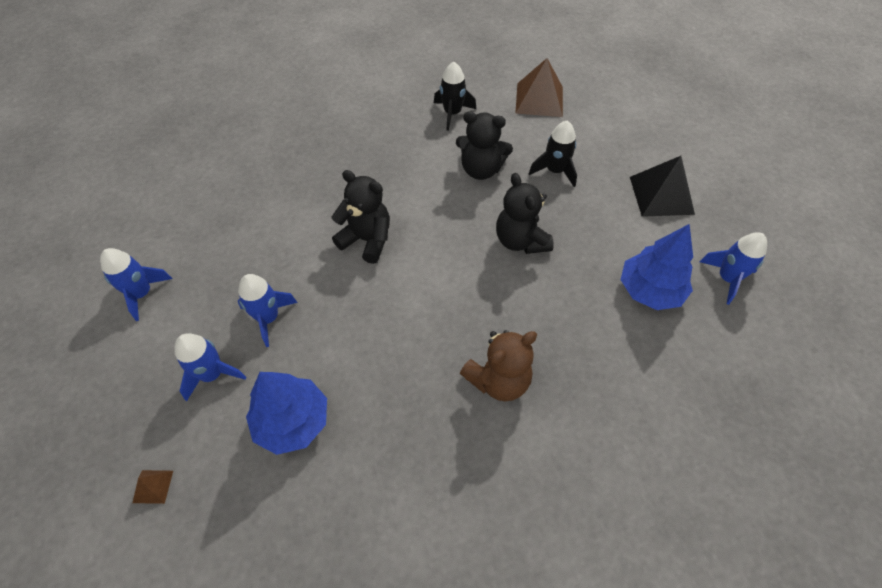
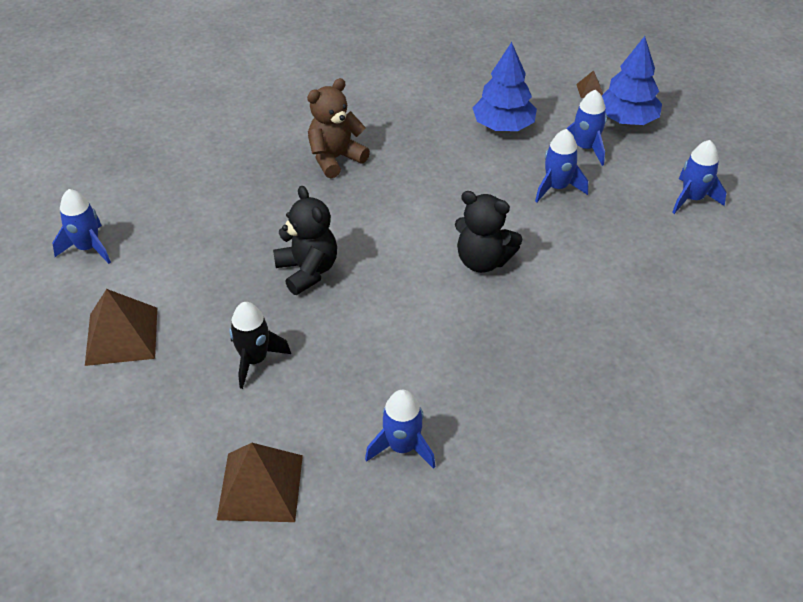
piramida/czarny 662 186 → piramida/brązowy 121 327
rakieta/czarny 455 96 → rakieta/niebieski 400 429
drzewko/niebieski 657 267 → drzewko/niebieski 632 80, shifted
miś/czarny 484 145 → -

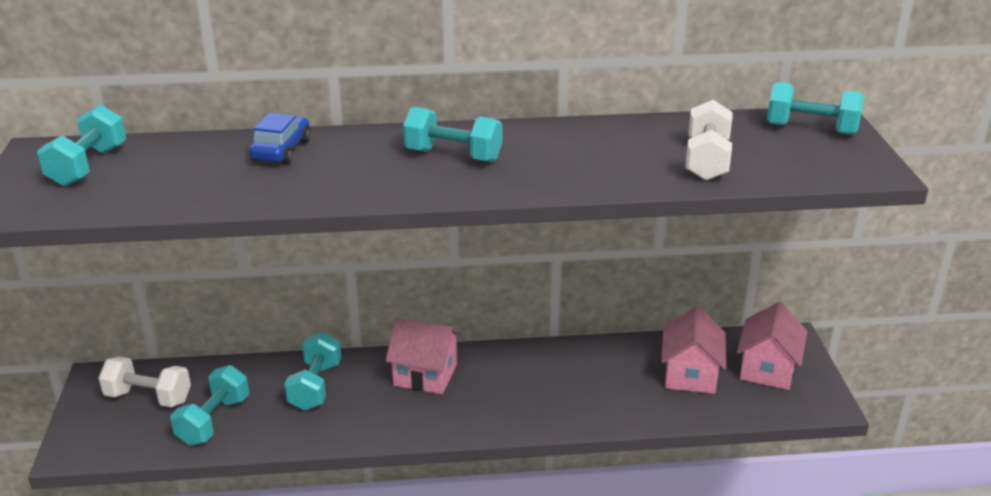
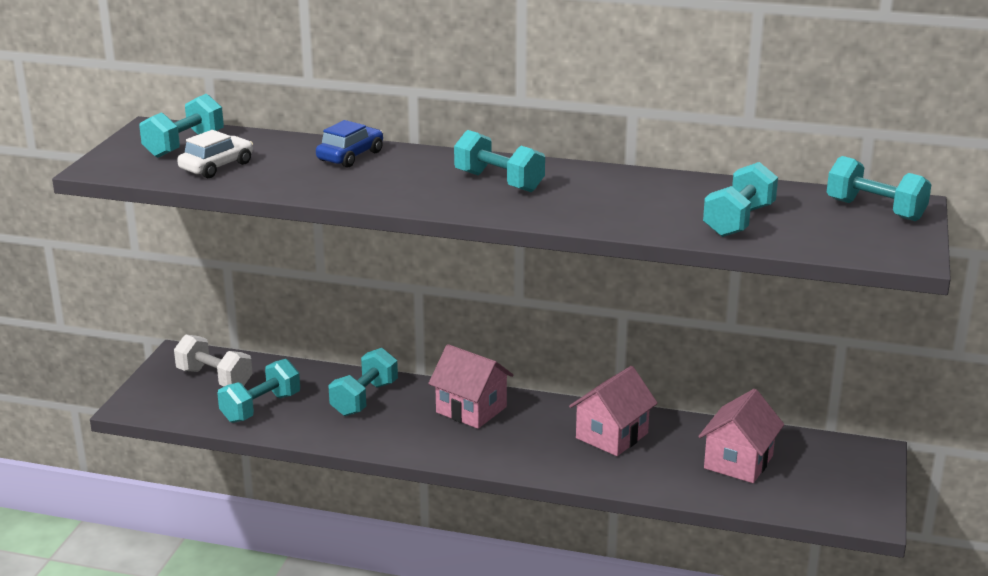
- → samochód/biały 215 154
domek/różowy 772 346 → domek/różowy 613 411, shifted
hantel/biały 709 140 → hantel/turkusowy 740 199

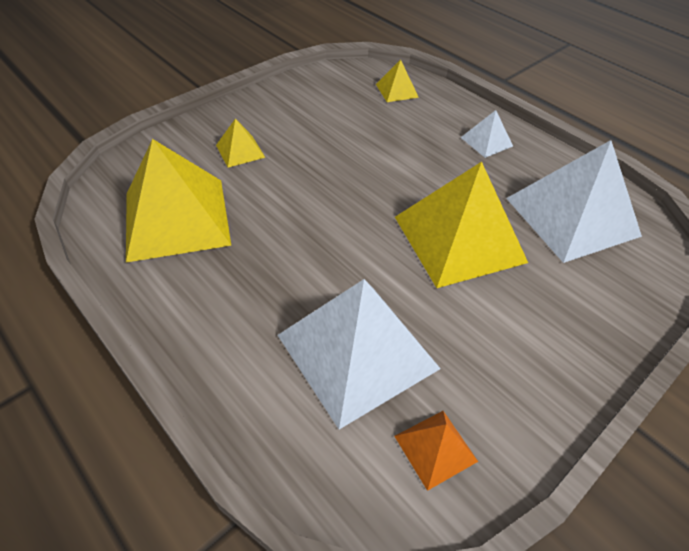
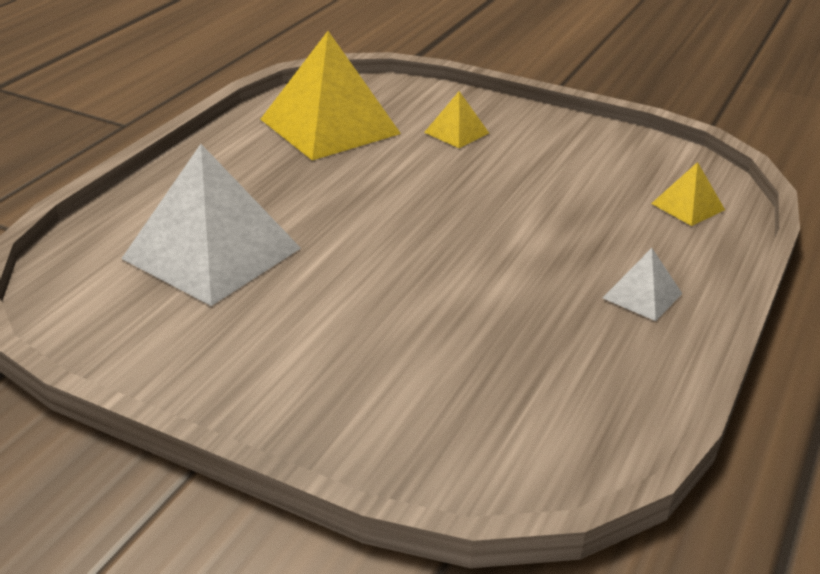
piramida/pomarańczowy 436 451 → -
piramida/żółty 461 225 → -
piramida/biały 574 201 → -

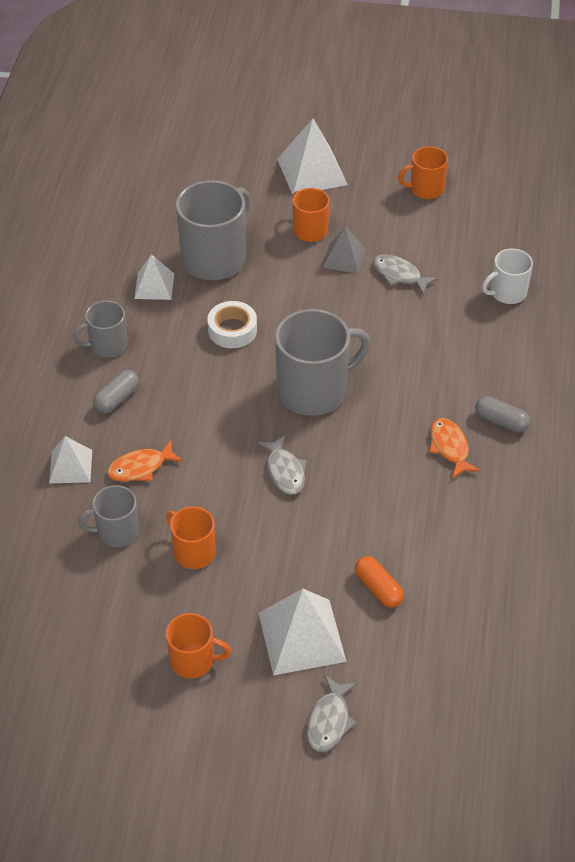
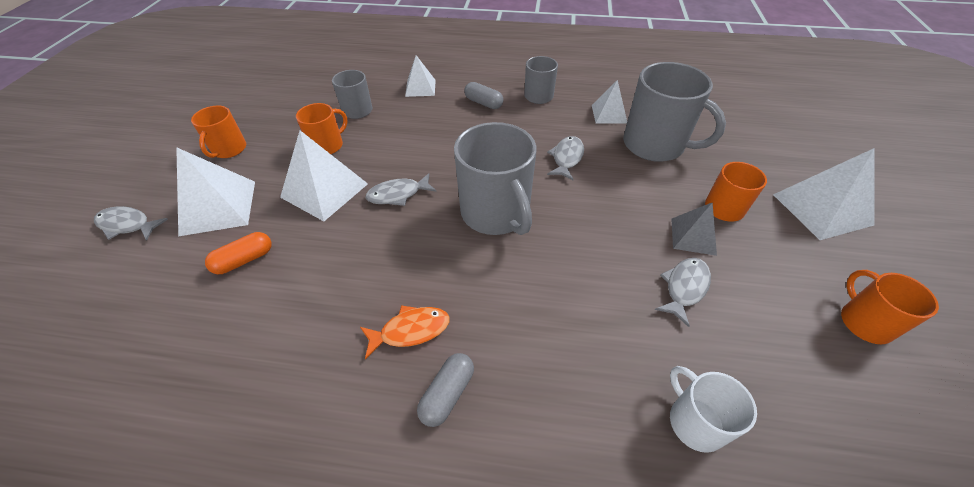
- → piramida/biały 324 175
taśma klejąca/biały 232 324 → ryba/szary 565 158
ryba/pomarańczowy 145 460 → -

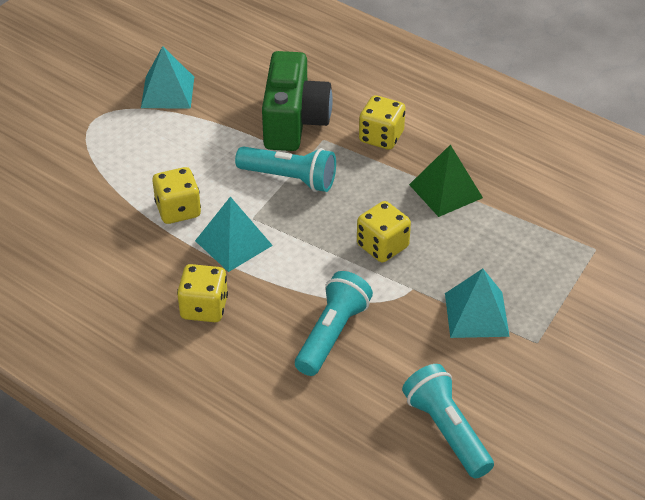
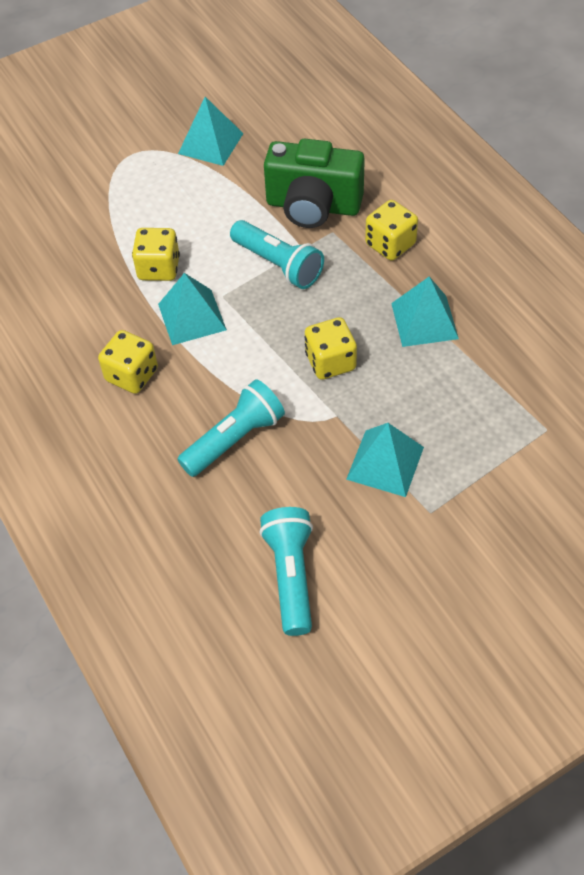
aparat fotograficzny/zielony 297 101 → aparat fotograficzny/zielony 314 183, 75 degrees clockwise
piramida/zielony 446 181 → piramida/turkusowy 425 312

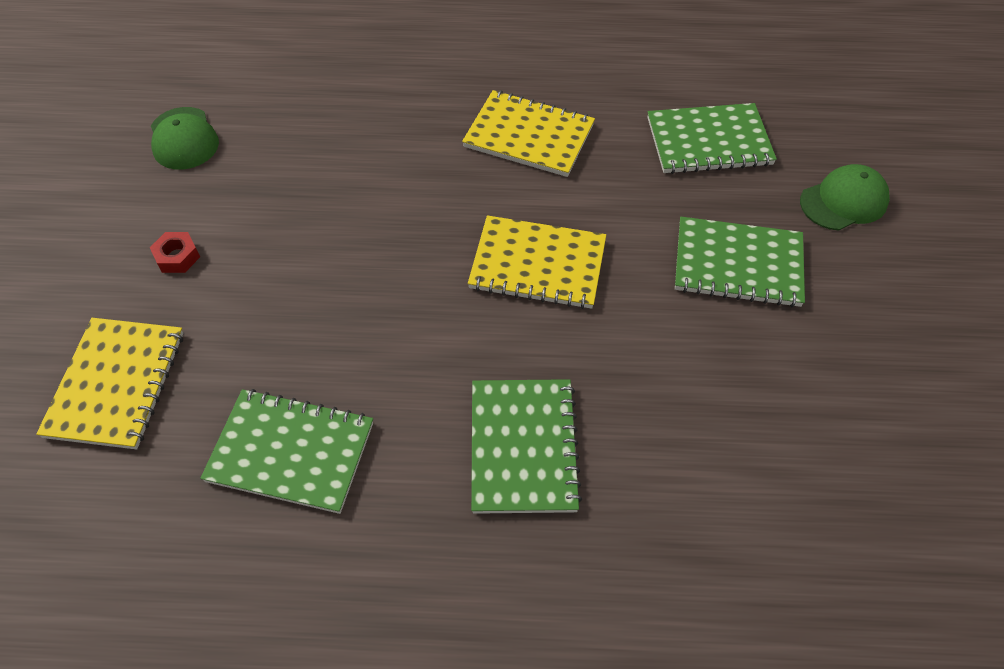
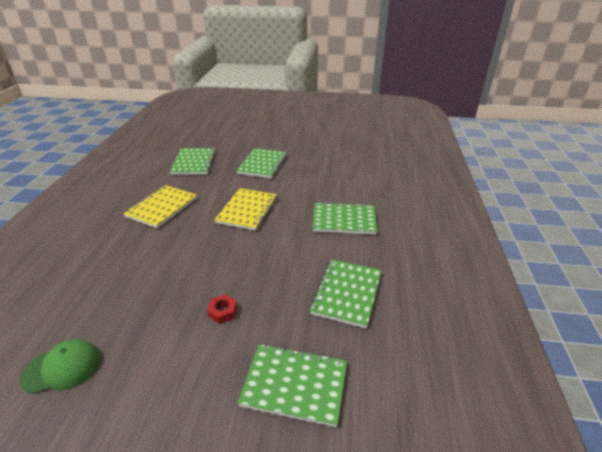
nakrętka/czerwony 175 252 → nakrętka/czerwony 222 309, shifted
zeszyt/żółty 109 383 → zeszyt/zielony 292 385
czapka/zielony 845 197 → -

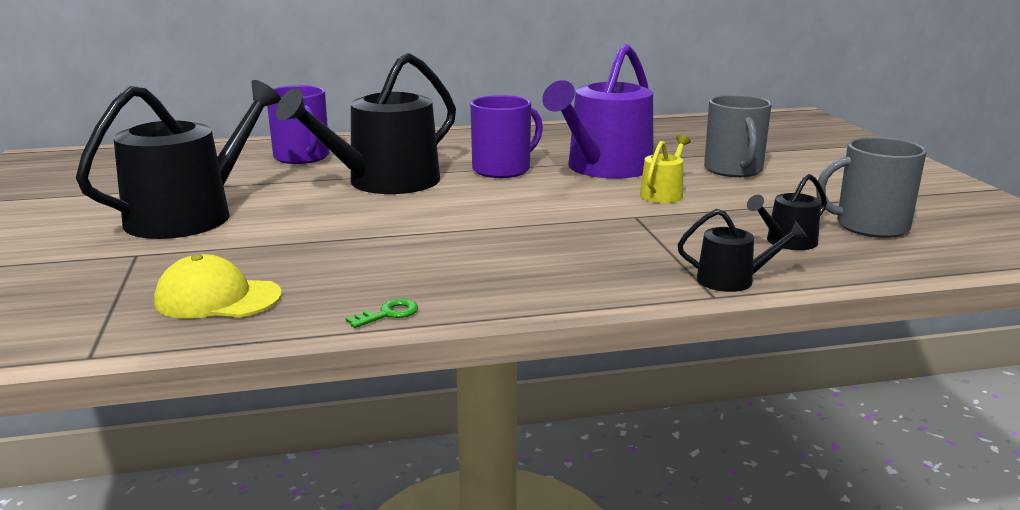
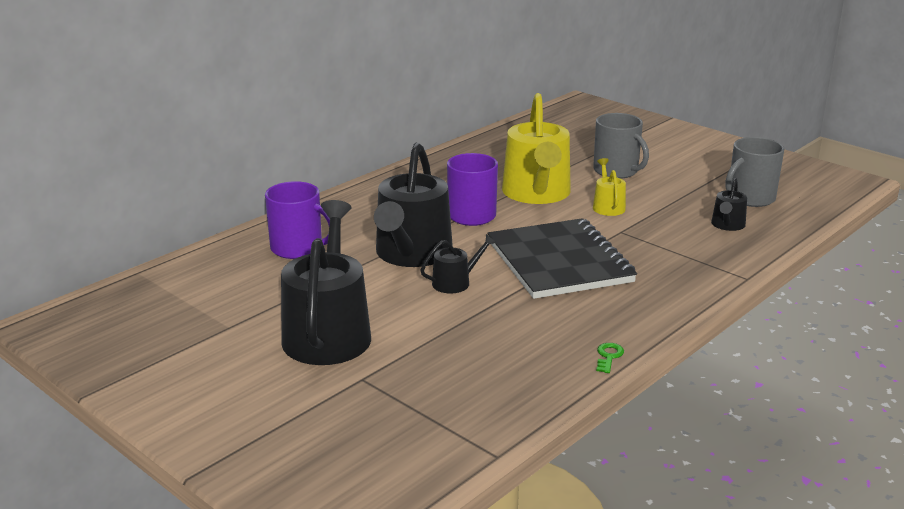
konewka/czarny 742 250 → konewka/czarny 458 264, shifted
- → zeszyt/czarny 562 258
konewka/fioletowy 598 111 → konewka/żółty 536 148
czapka/żółty 218 286 → -

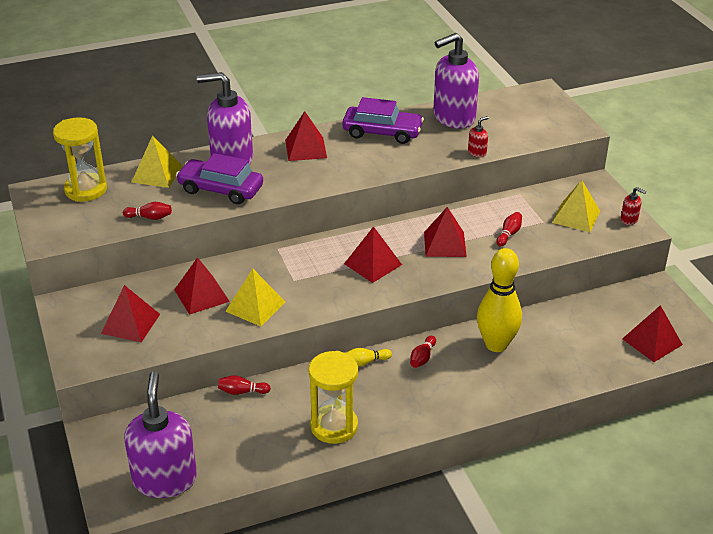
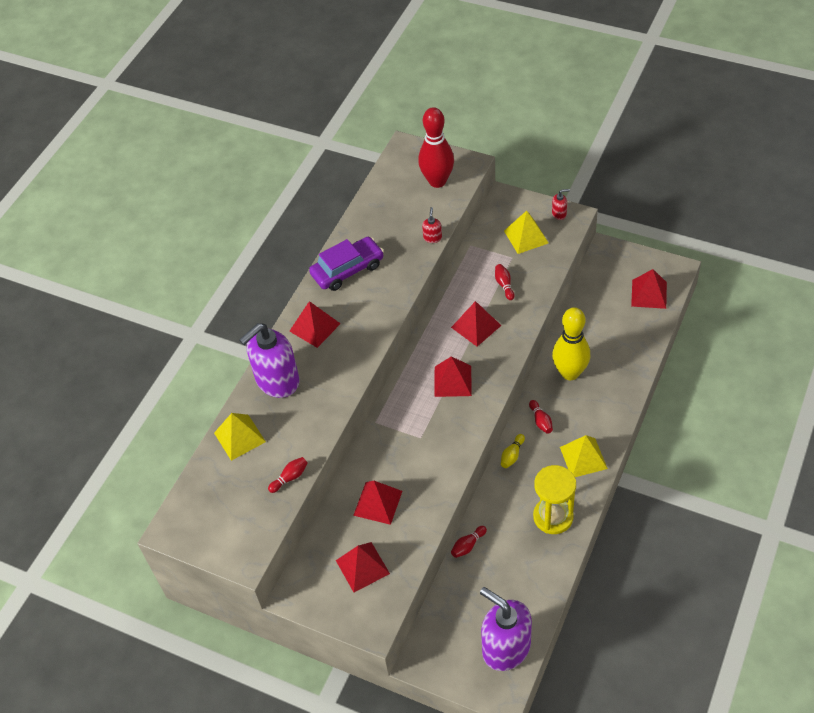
- → kręgiel/czerwony 436 147
piramida/żółty 255 297 → piramida/żółty 584 456, shifted
klepsydra/żółty 80 159 → -
samochód/fioletowy 219 178 → -
dozownik mydła/fioletowy 456 81 → -

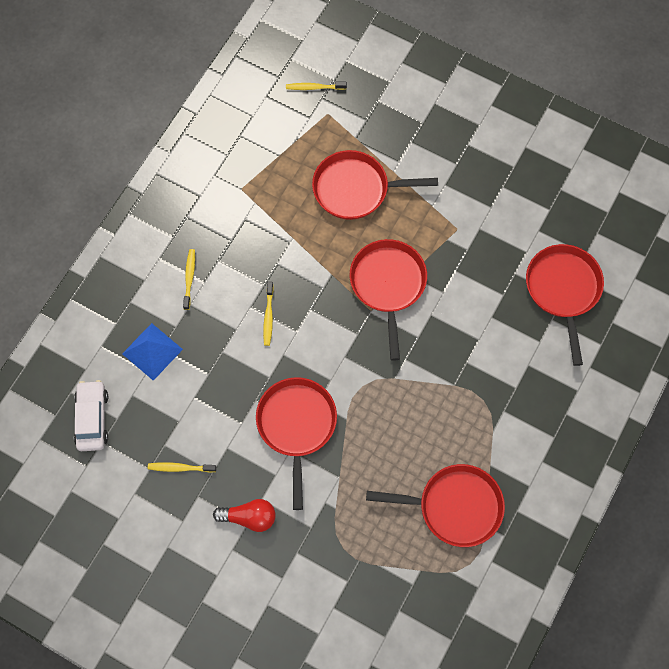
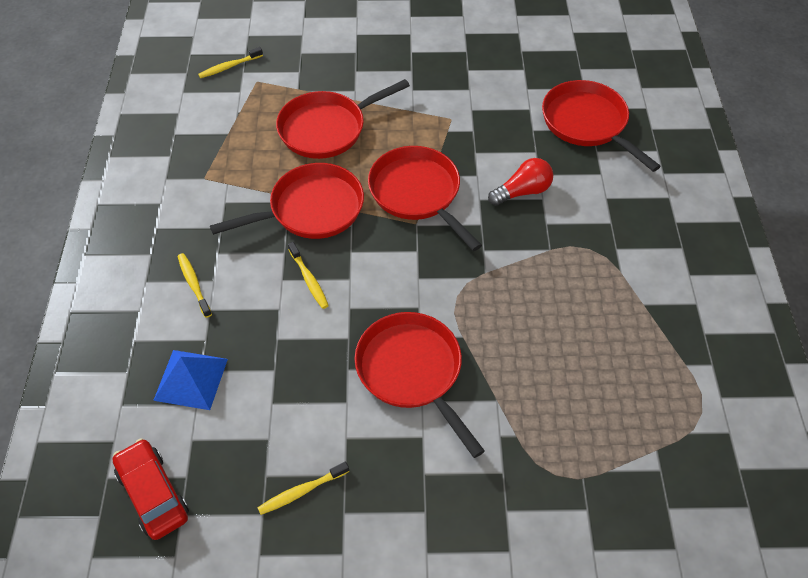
samochód/biały 91 415 → samochód/czerwony 150 489
patelnia/czerwony 435 505 → patelnia/czerwony 287 201, shifted
żarówka/czerwony 244 515 → żarówka/czerwony 520 182, shifted

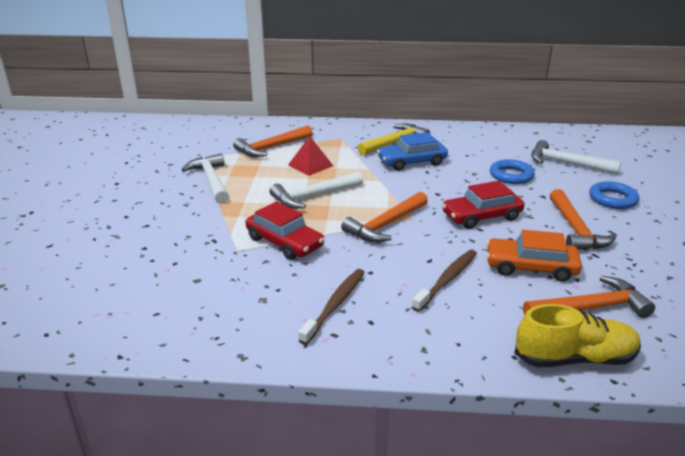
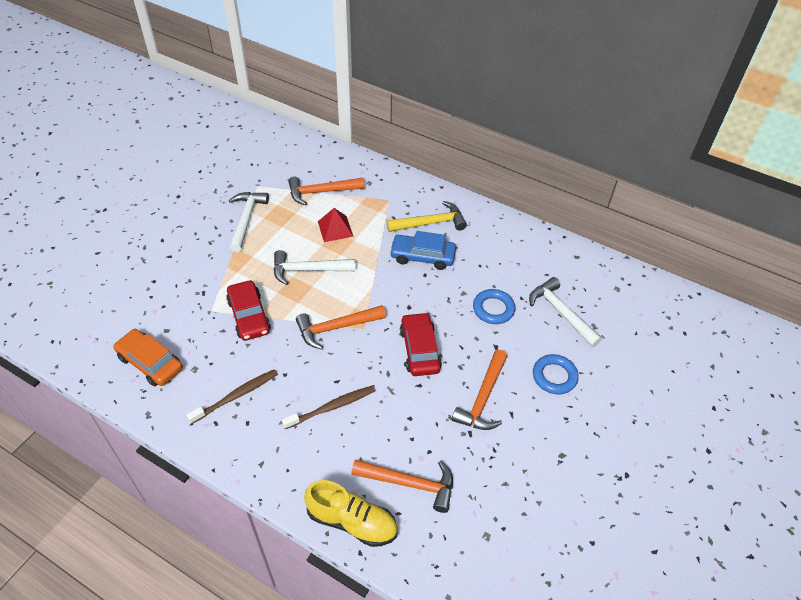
samochód/pomarańczowy 534 256 → samochód/pomarańczowy 148 357, shifted
samochód/czerwony 483 205 → samochód/czerwony 421 344, 75 degrees clockwise

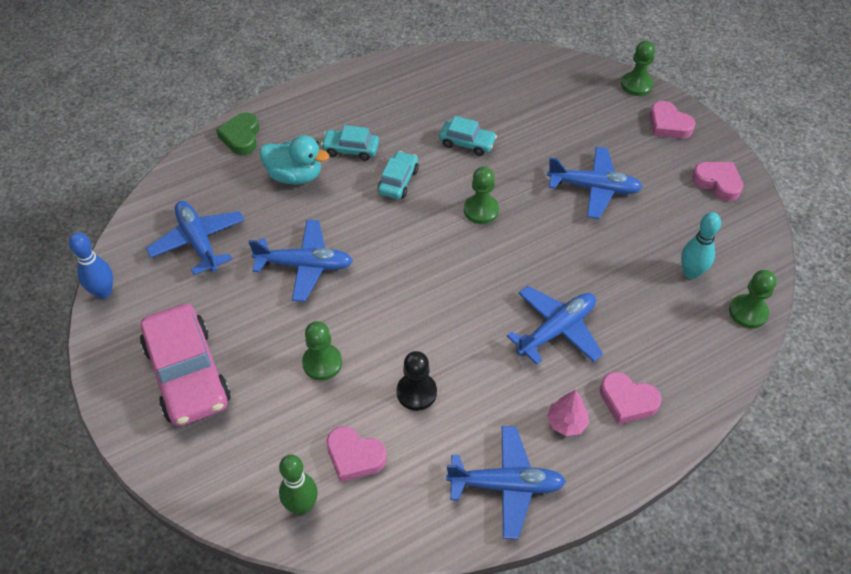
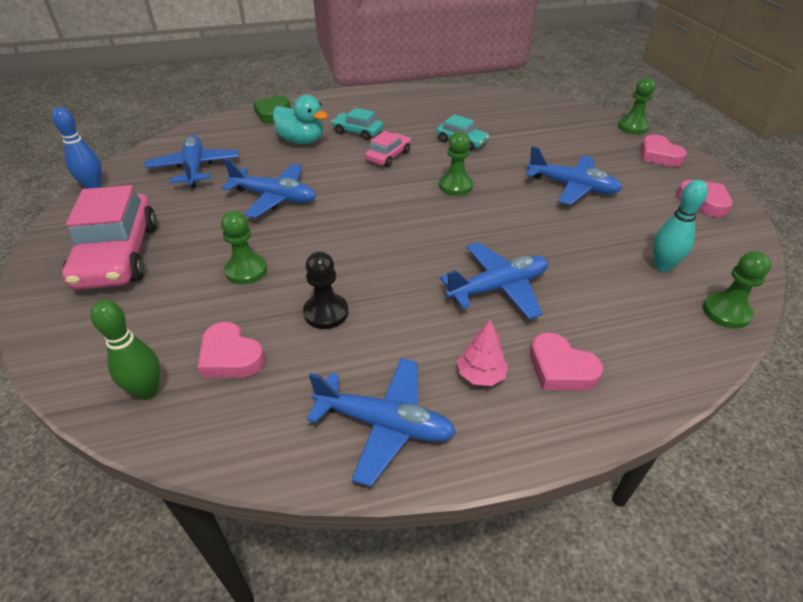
samochód/turkusowy 398 175 → samochód/różowy 388 149

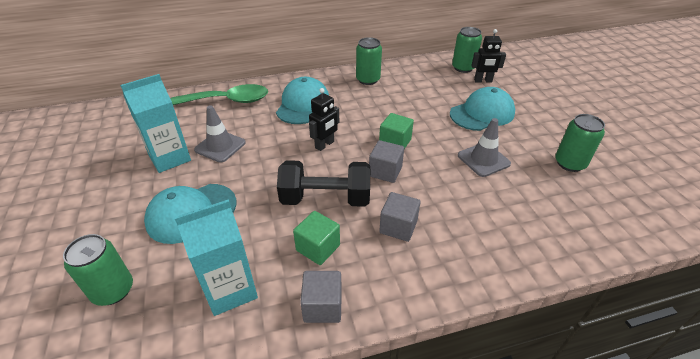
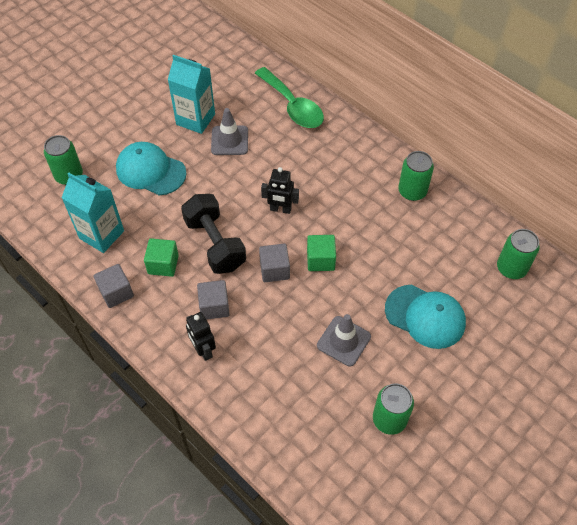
robot/czarny 488 56 → robot/czarny 201 336, shifted
czapka/turkusowy 302 100 → -

